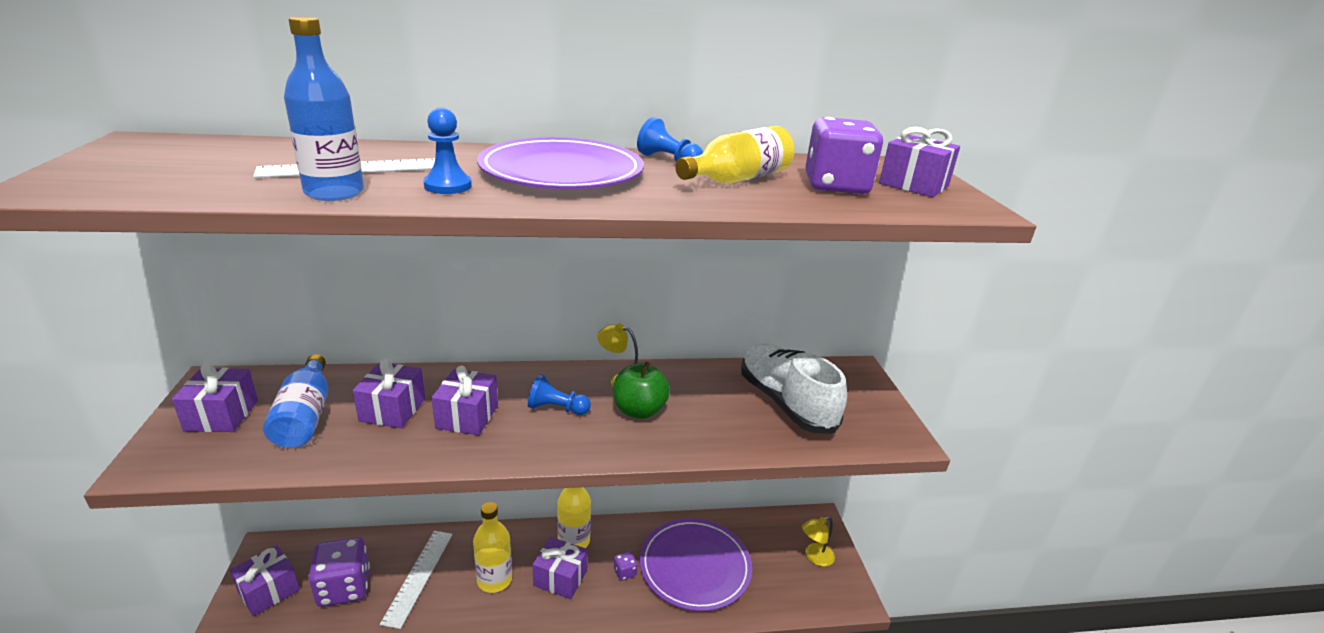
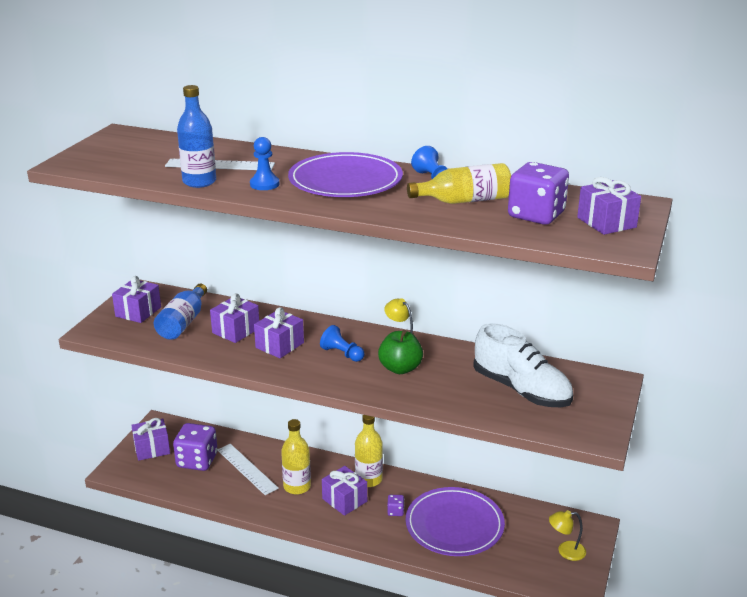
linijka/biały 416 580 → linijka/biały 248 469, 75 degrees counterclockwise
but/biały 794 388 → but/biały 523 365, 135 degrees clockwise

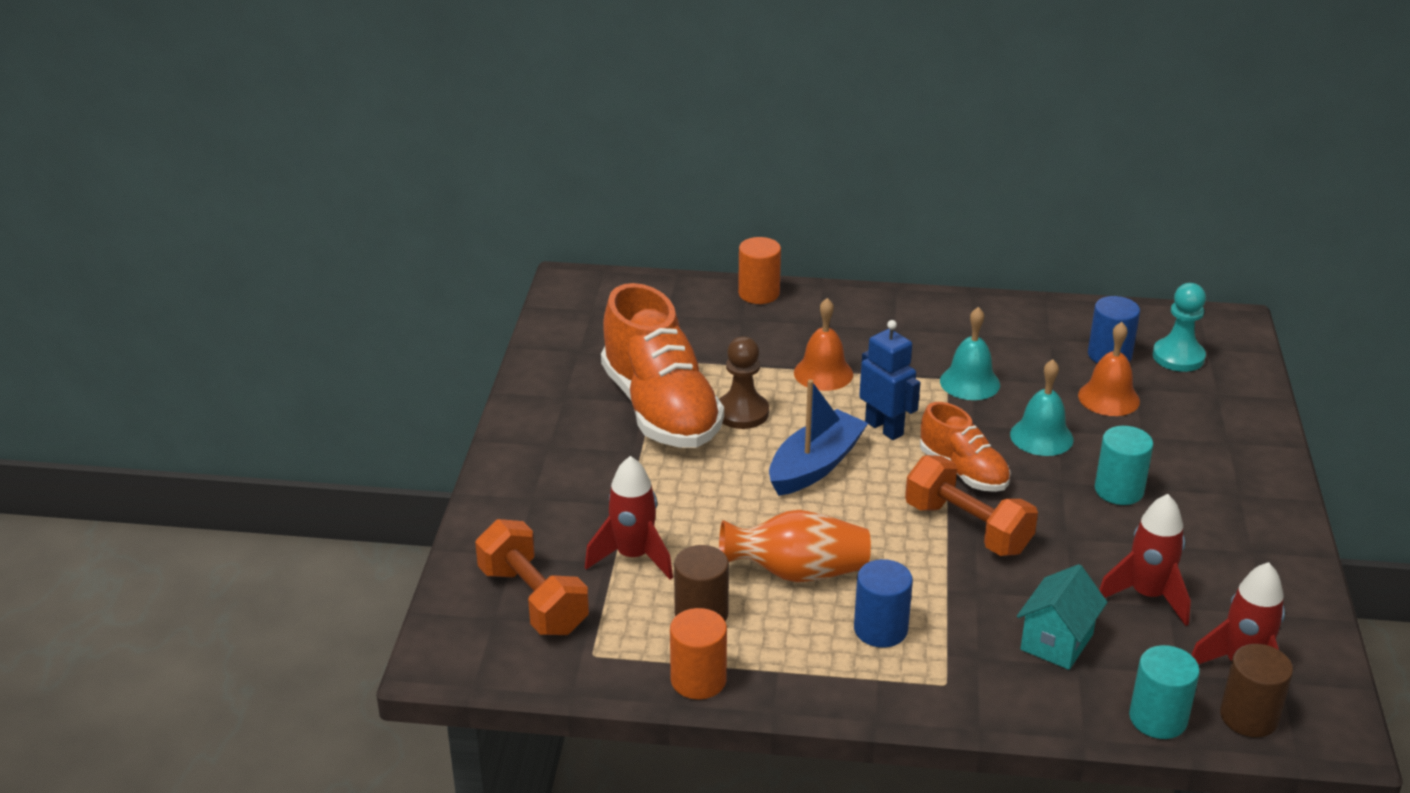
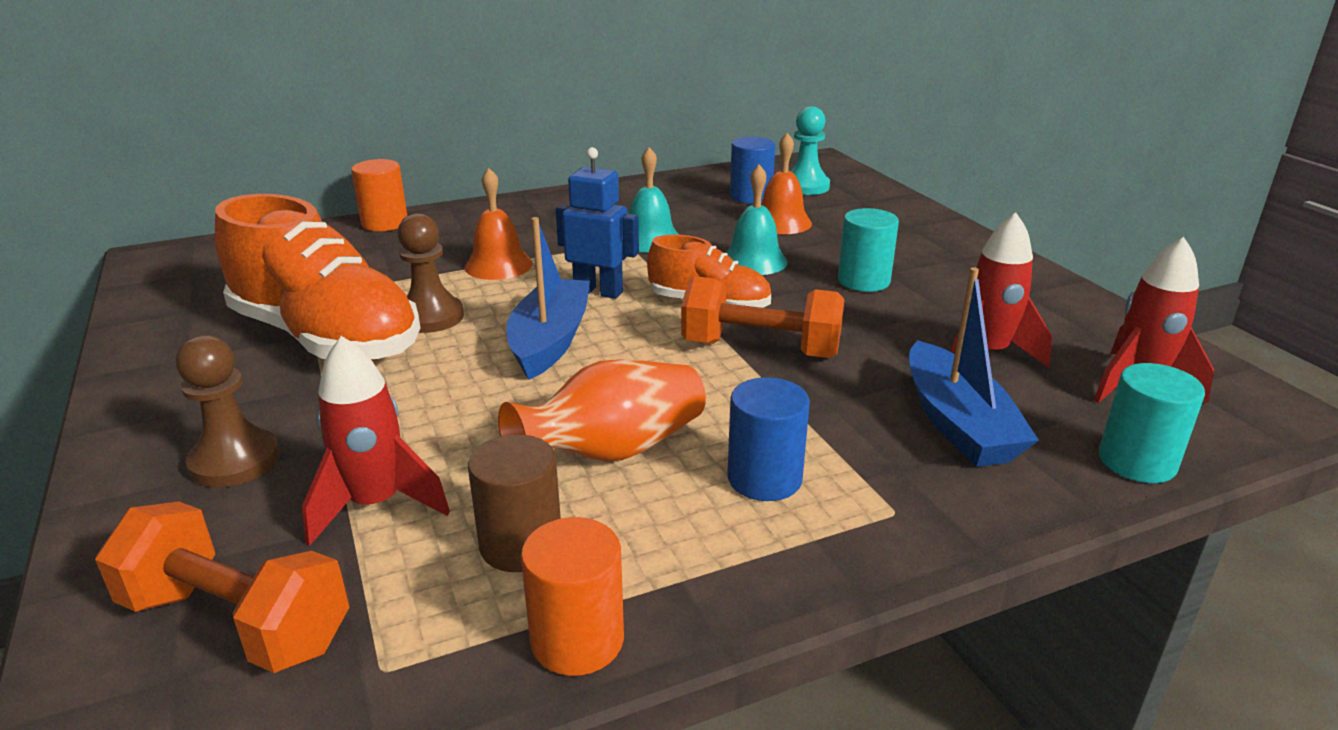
- → pionek/brązowy 228 411
domek/turkusowy 1062 617 → łódka/niebieski 974 367
walec/brązowy 1256 690 → -

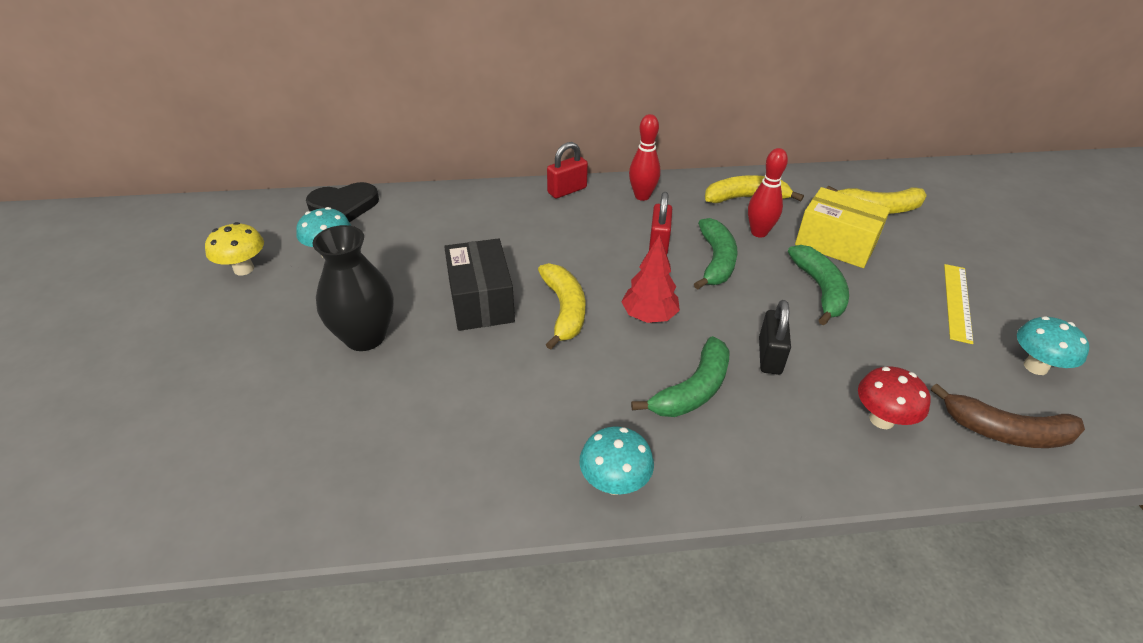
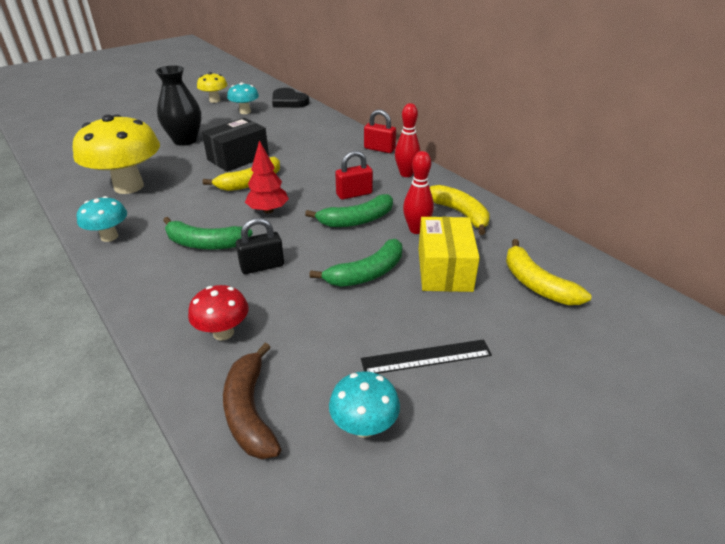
- → grzyb/żółty 116 154
linijka/żółty 958 304 → linijka/czarny 426 356

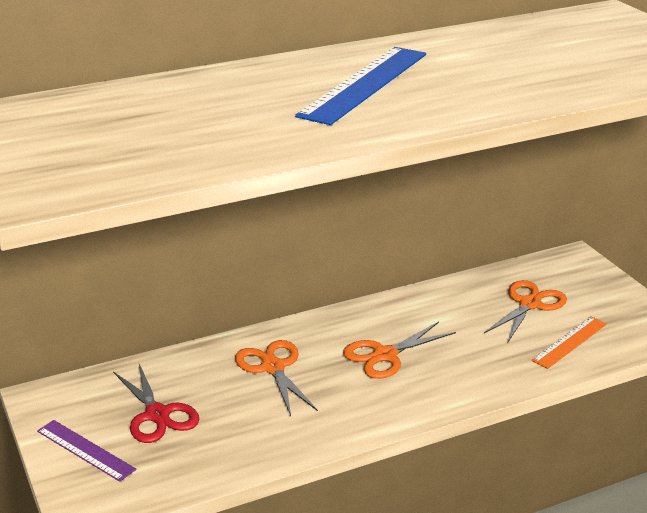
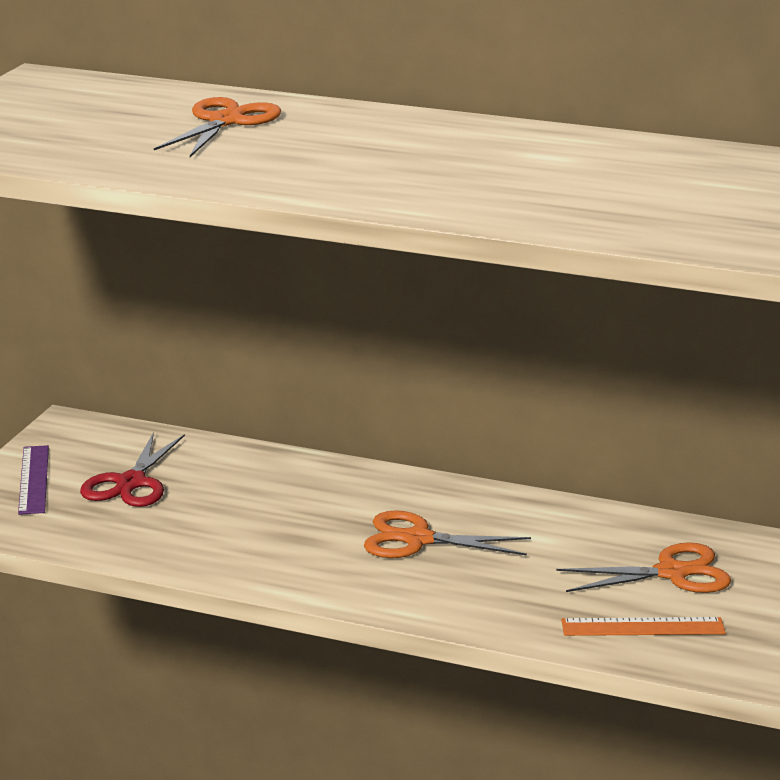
nożyczki/pomarańczowy 276 378 → nożyczki/pomarańczowy 217 127, shifted
linijka/niebieski 360 86 → -

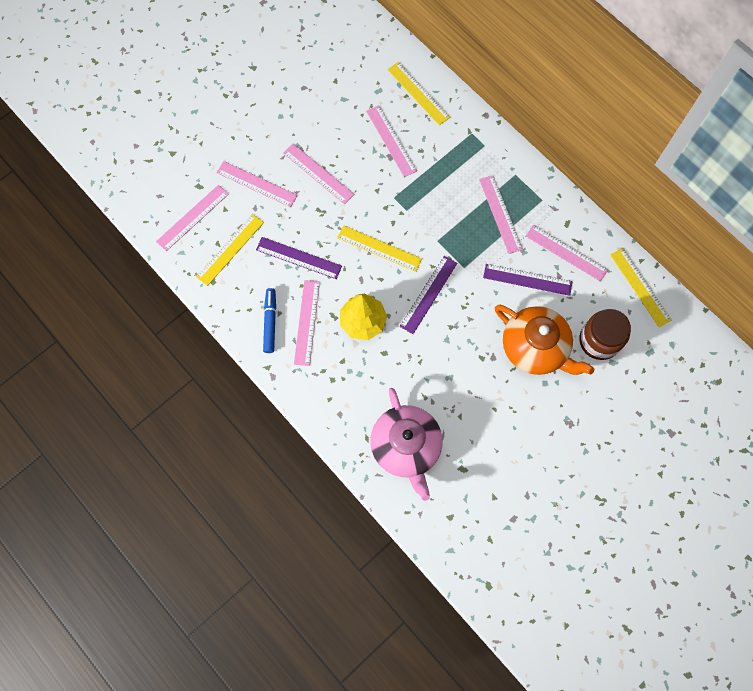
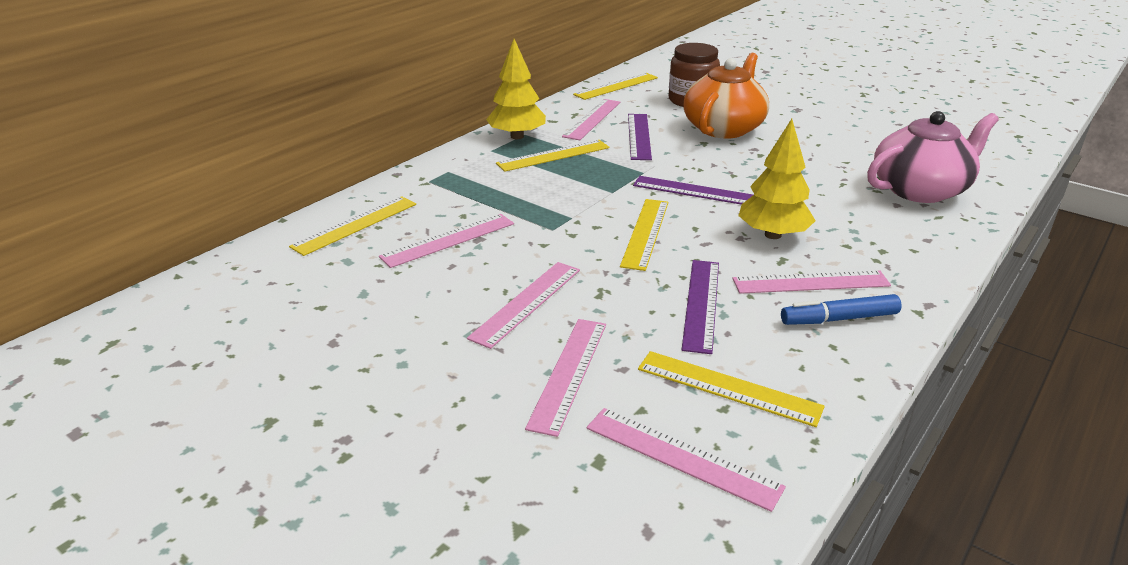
- → drzewko/żółty 516 89
linijka/różowy 501 214 → linijka/żółty 553 156

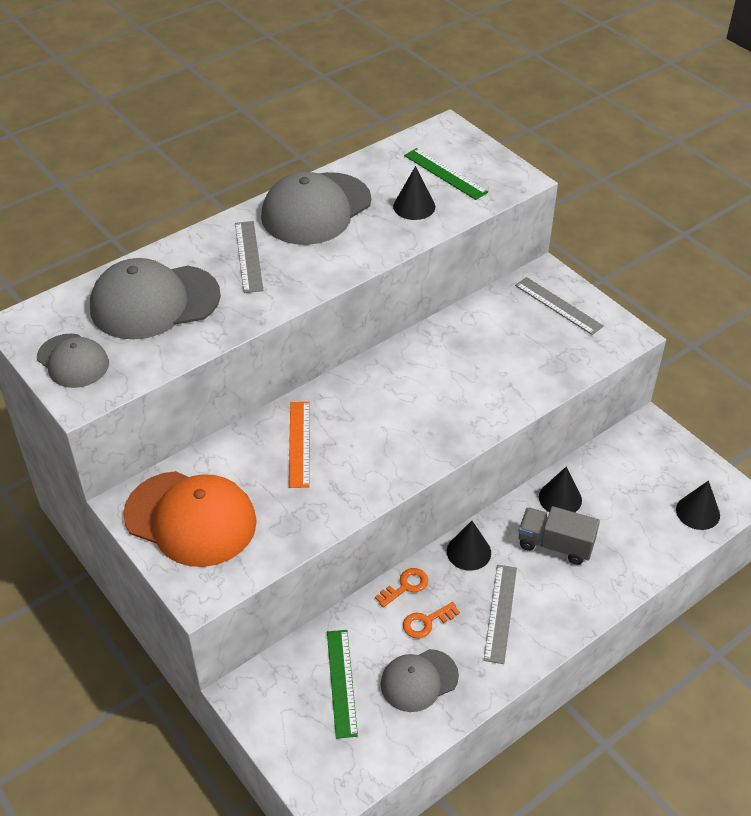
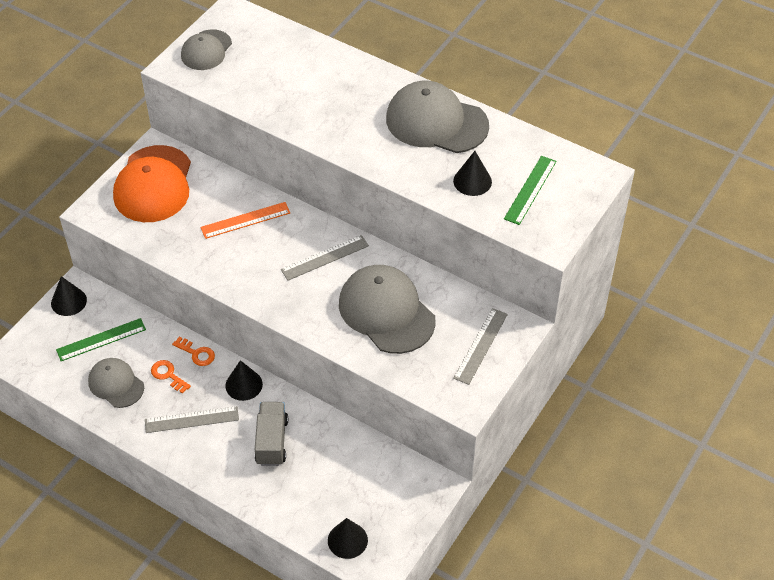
stożek/czarny 560 489 → stożek/czarny 69 296, shifted
linijka/szary 249 257 → linijka/szary 325 258, shifted
czapka/szary 155 299 → czapka/szary 387 309, shifted

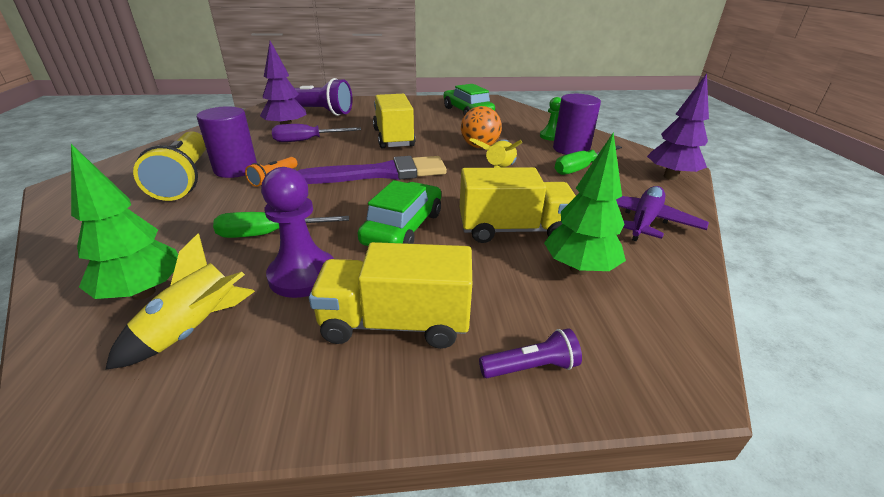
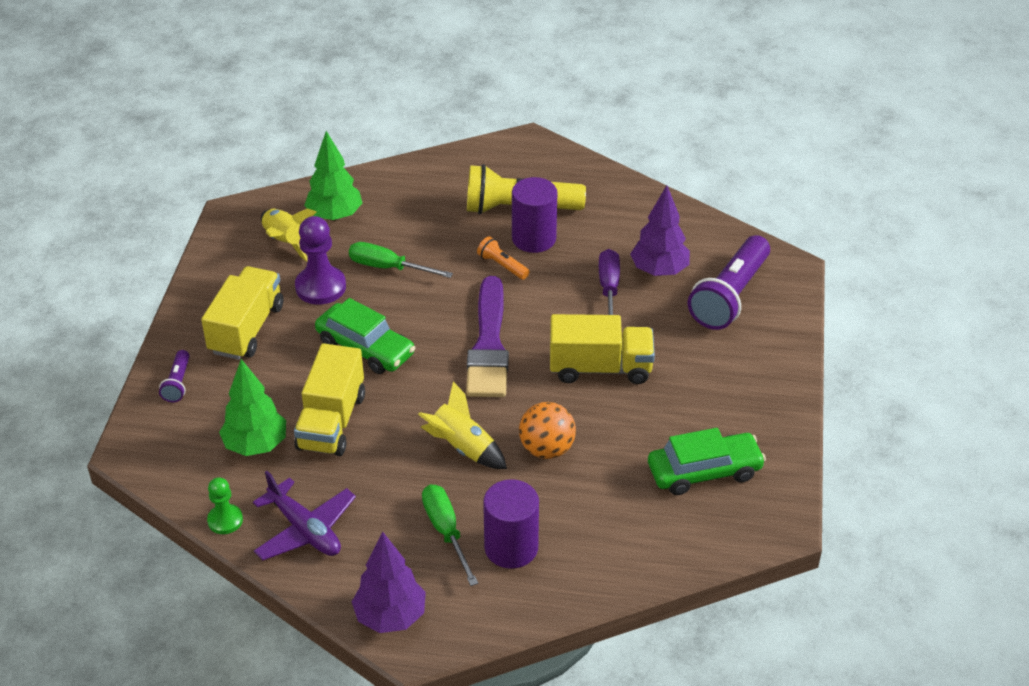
pionek/zielony 550 119 → pionek/zielony 225 505, shifted
śrubokręt/zielony 281 225 → śrubokręt/zielony 401 260, 75 degrees counterclockwise

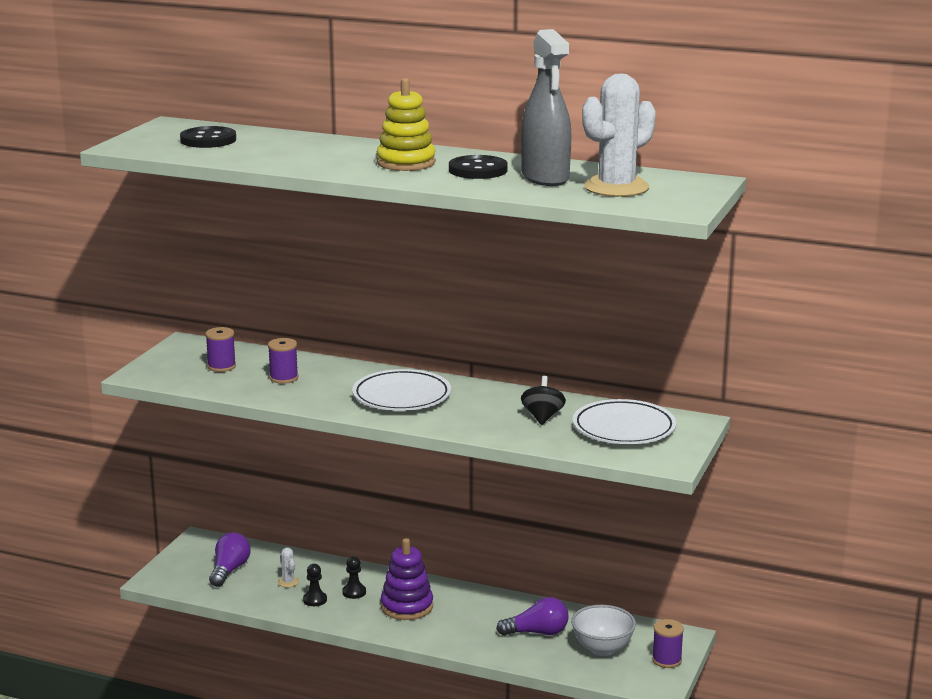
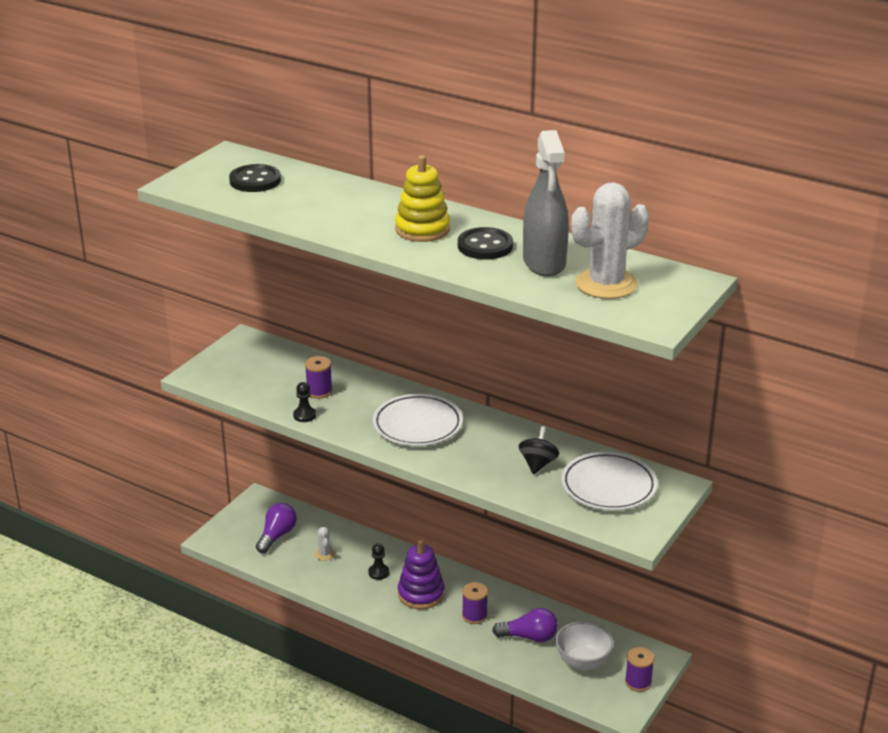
pionek/czarny 315 585 → pionek/czarny 304 402, shifted
szpulka/fioletowy 220 349 → szpulka/fioletowy 475 603, shifted

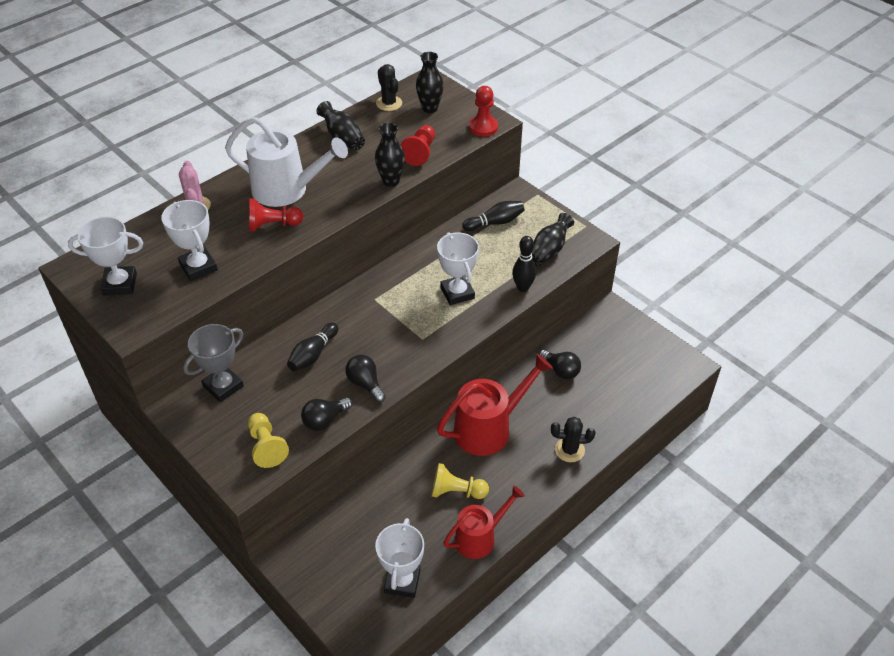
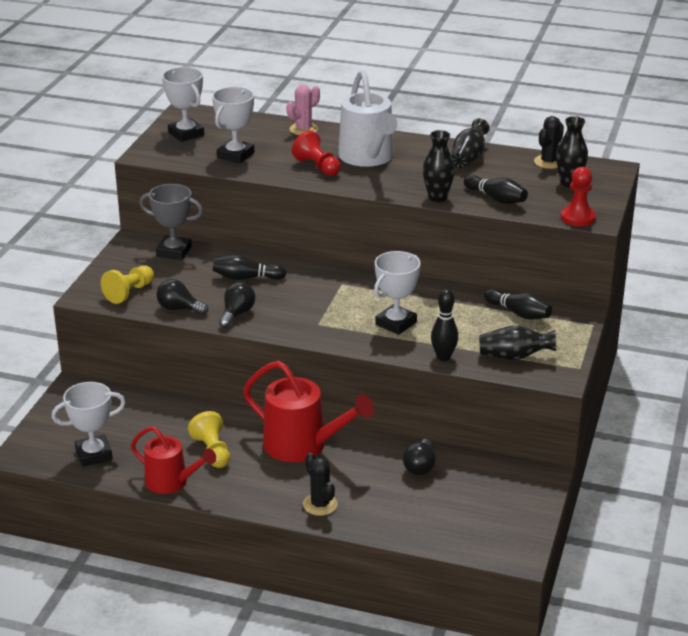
pionek/czerwony 418 145 → kręgiel/czarny 496 189

